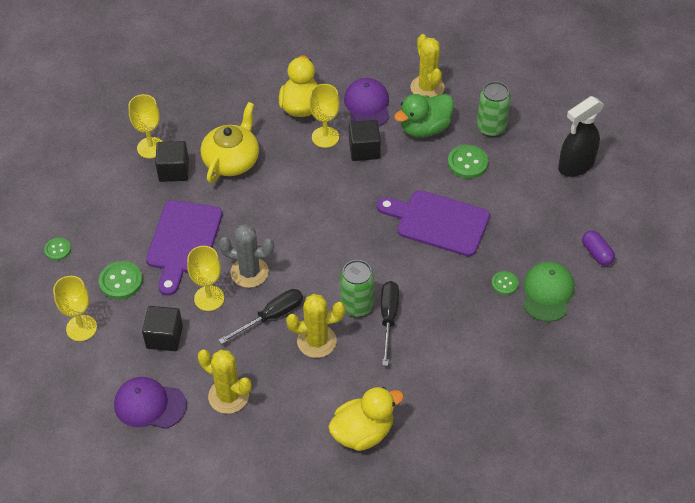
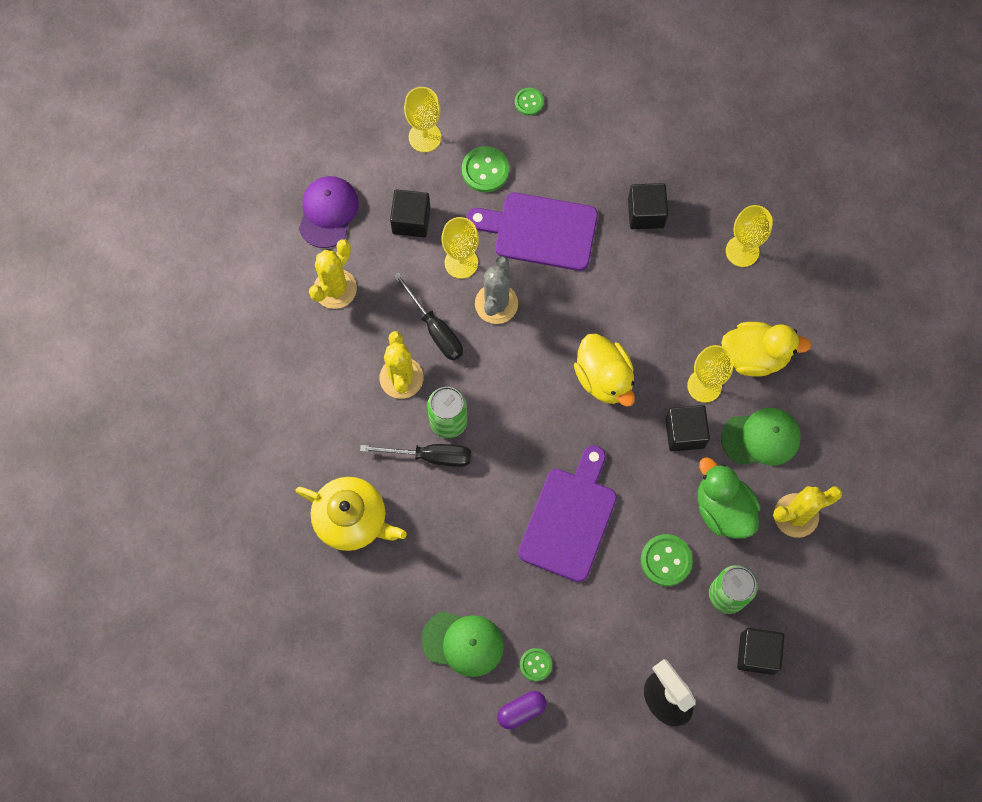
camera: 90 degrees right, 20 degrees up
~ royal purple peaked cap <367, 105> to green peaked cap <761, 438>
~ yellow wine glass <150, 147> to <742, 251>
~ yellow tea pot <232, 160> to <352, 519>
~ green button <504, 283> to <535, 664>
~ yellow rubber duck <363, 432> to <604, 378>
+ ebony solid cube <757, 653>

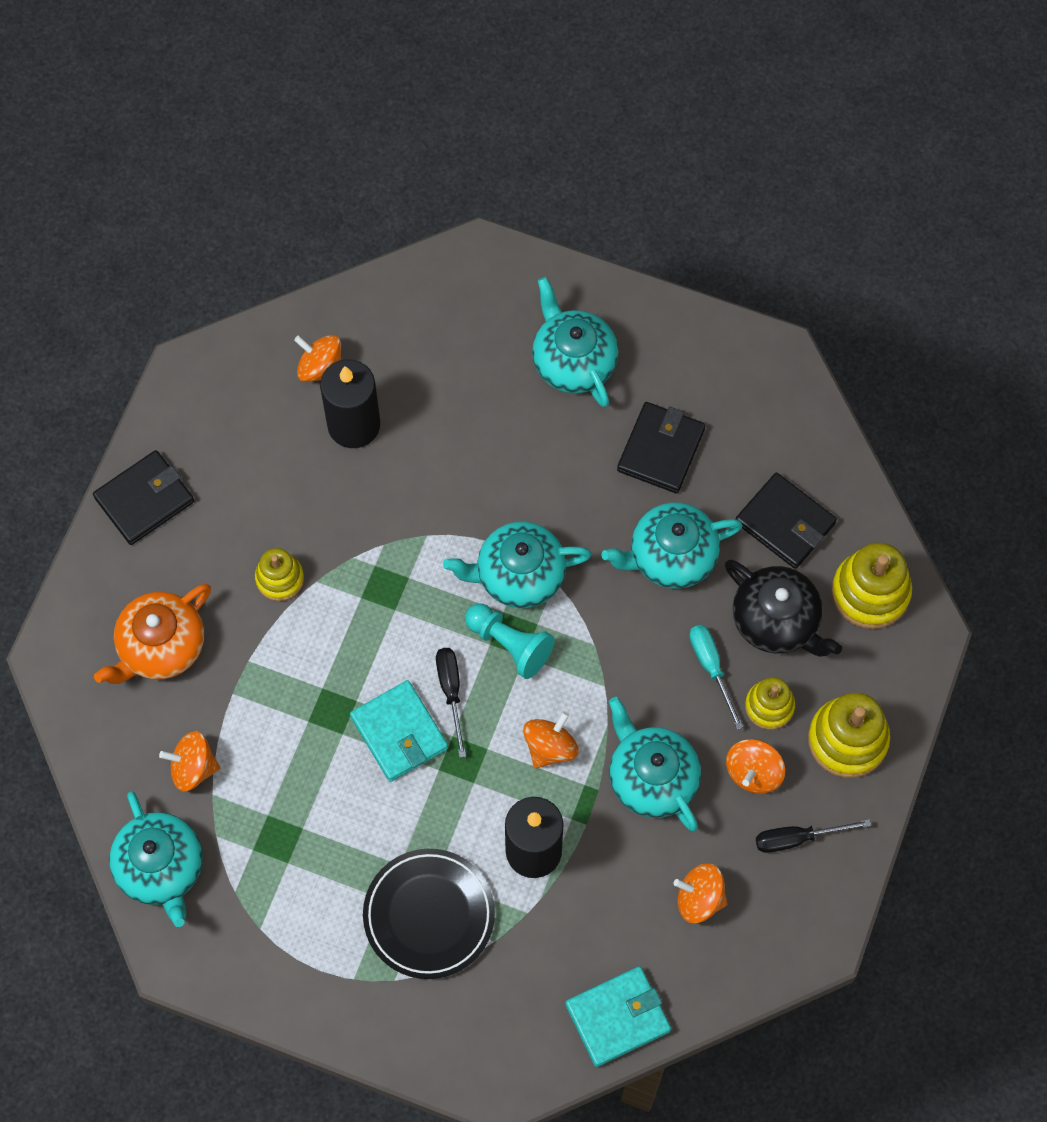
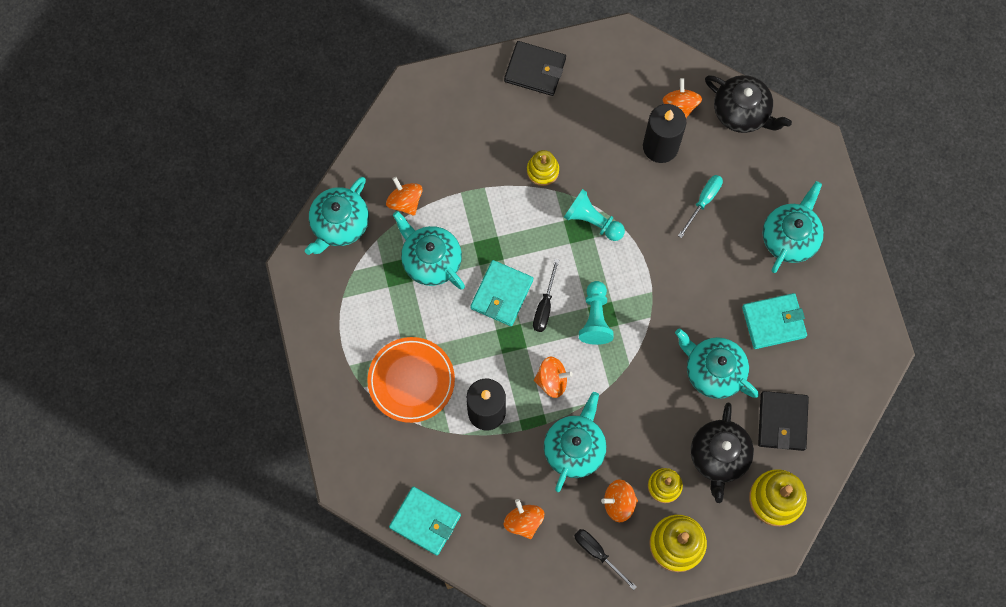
camera: 55 degrees right, 5 degrees up
~ ebony wallet <661, 450> to turquoise wallet <773, 322>
~ turquoise tea pot <518, 575> to <431, 260>
- orange-coloured tea pot <160, 647>
~ turquoise flat screwdriver <711, 668> to <703, 201>
~ ebony flat screwdriver <451, 692> = <544, 306> 150 degrees clockwise
~ ebony flat dish <429, 915> to orange-coloured flat dish <411, 381>
+ ebony tea pot <742, 112>
+ turquoise chess pawn <592, 221>

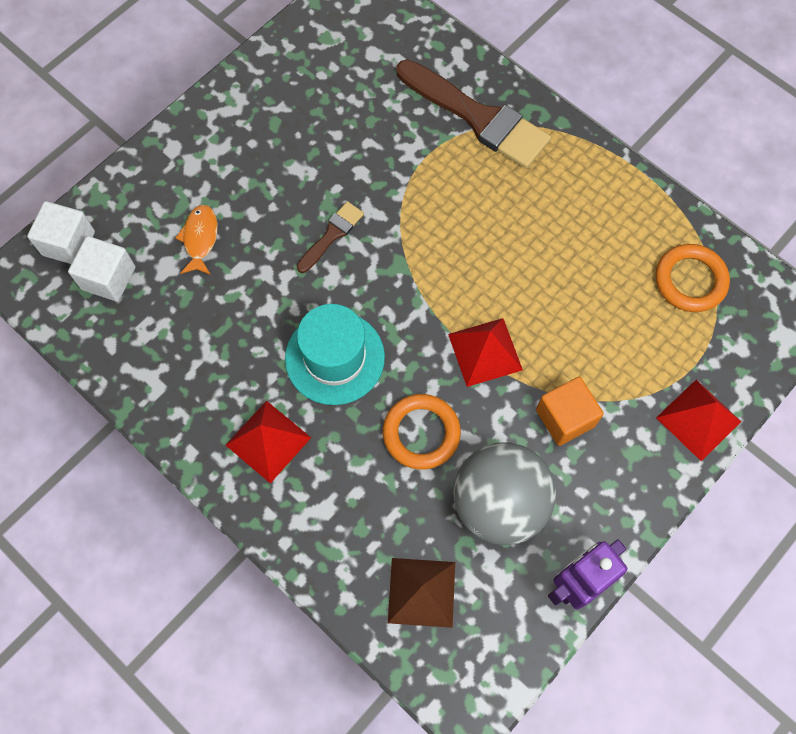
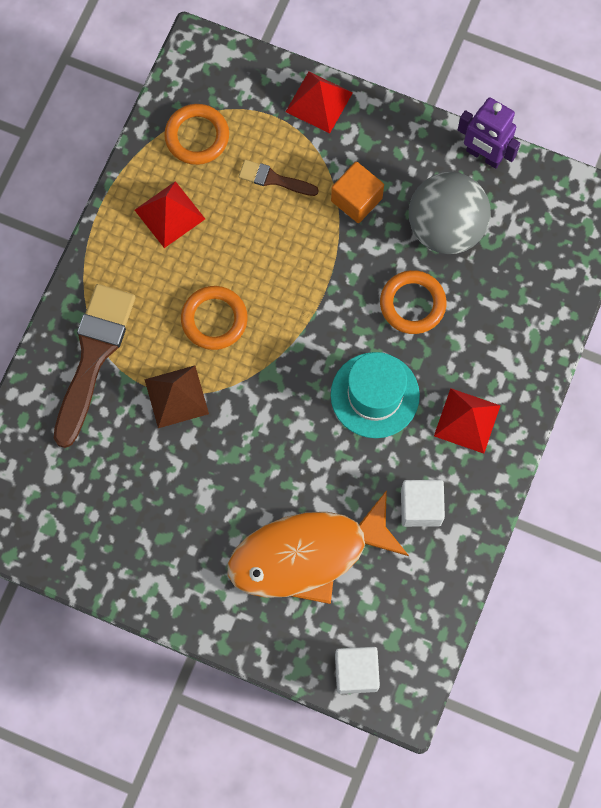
camera: 110 degrees left, 5 degrees up
~ brown brush <332, 235> to <274, 179>
~ orange-coloured fish <200, 239> = <307, 555> x2.41
~ pure white solid cube <108, 278> to <421, 507>
~ red pyramid <485, 351> to <169, 214>
~ brown pyramid <421, 592> to <176, 396>
+ orange-coloured ring <214, 319>

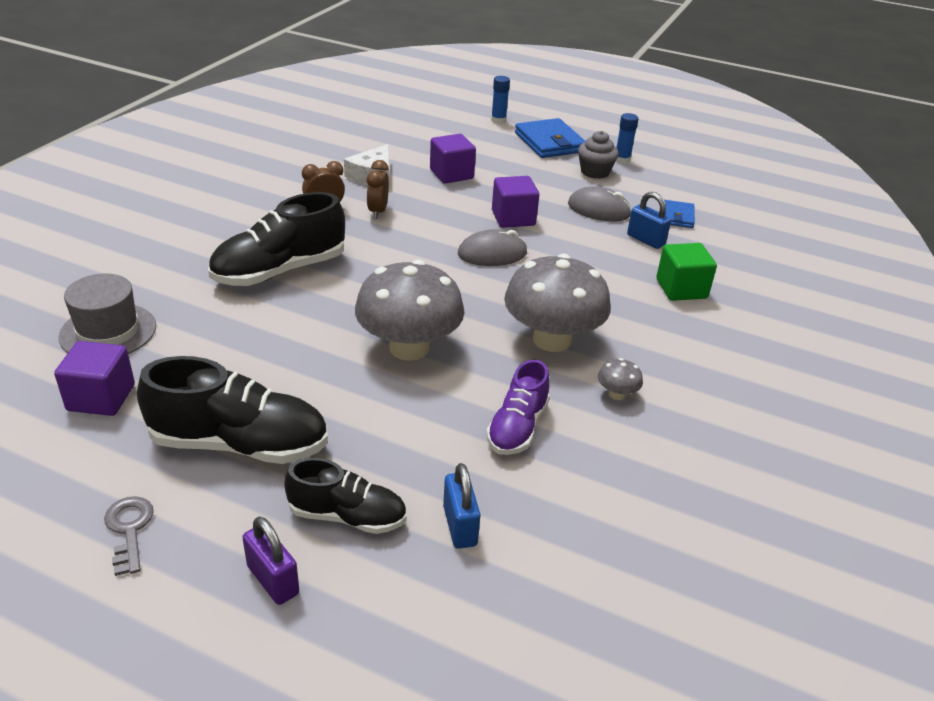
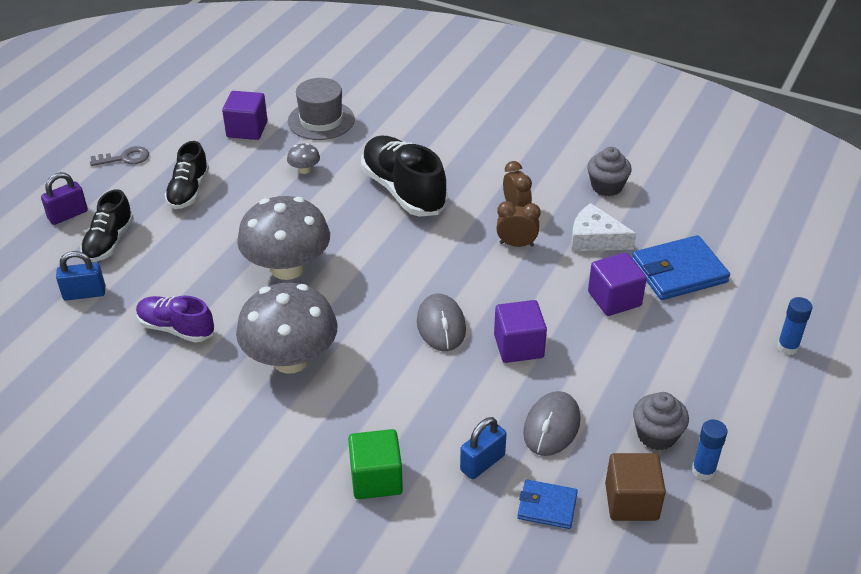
camera: 95 degrees right, 5 degrees up
~ royal blue wallet <550, 142> to <679, 272>
~ ebony lace-up shoe <240, 444> = <189, 191> x0.62
~ ash-grey mushroom <617, 394> to <304, 170>
+ ash-grey cupcake <606, 186>
+ brown solid cube <631, 501>

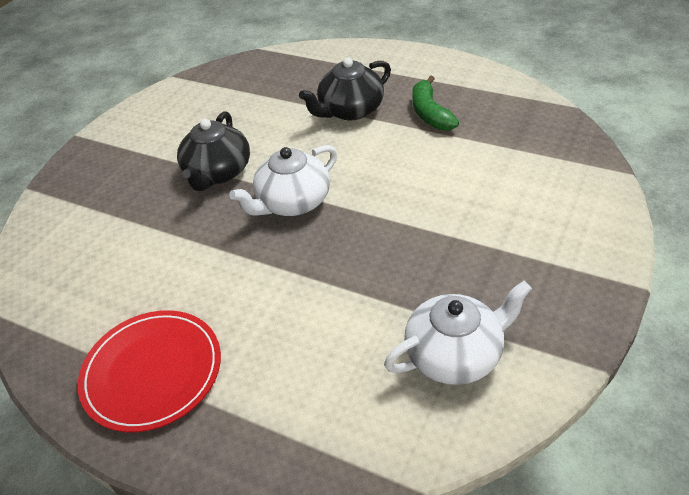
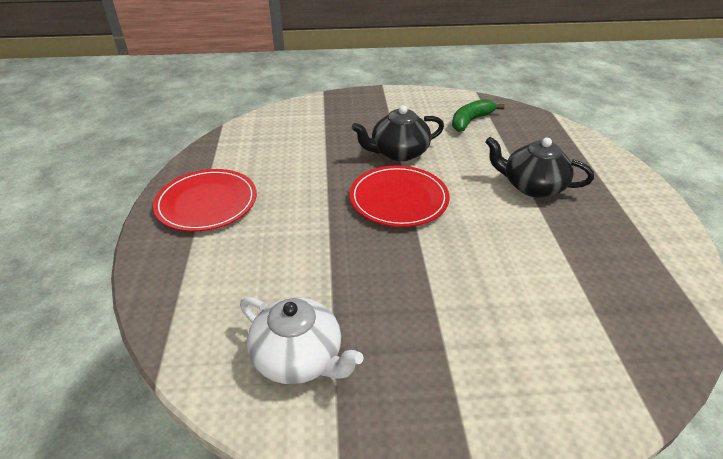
camera: 55 degrees right, 5 degrees down
~ green toy banana <430, 113> to <470, 121>
~ pure white tea pot <292, 202> to red flat dish <399, 199>

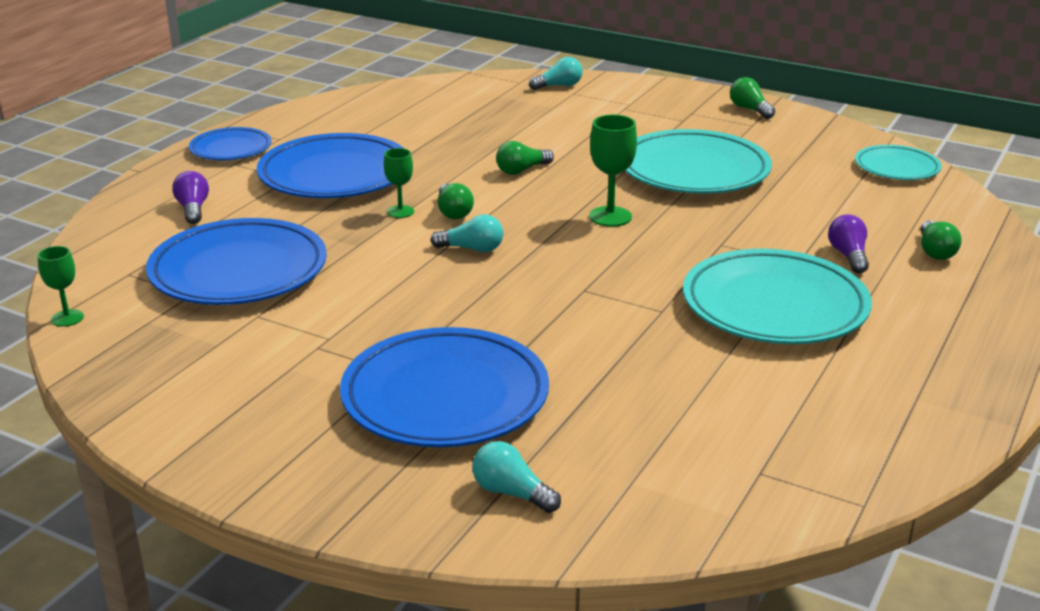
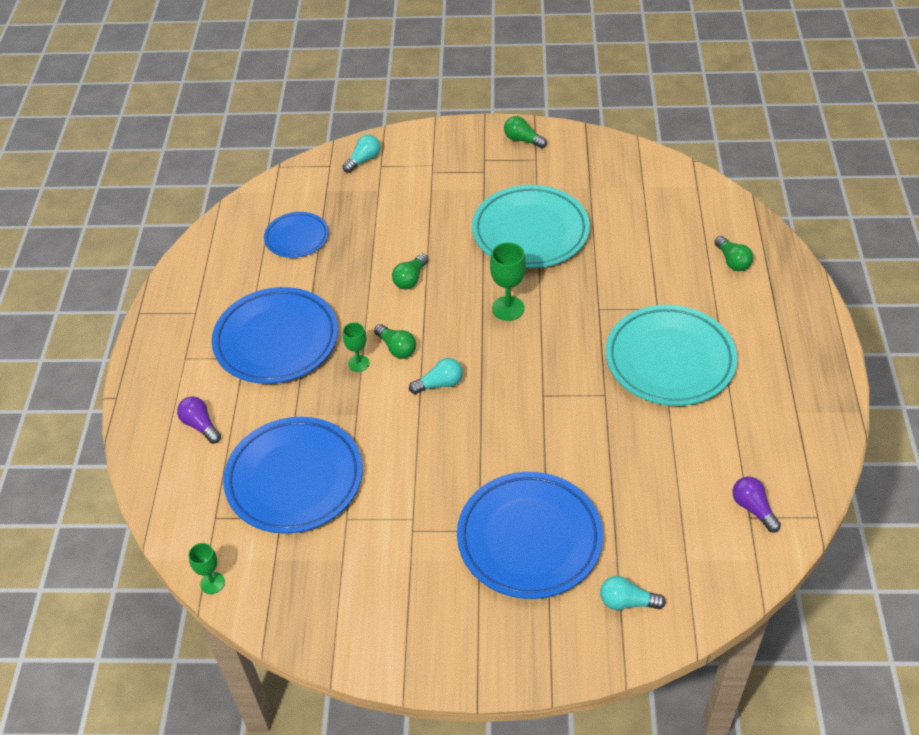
camera: 25 degrees left, 20 degrees up
~ royal blue flat dish <231, 149> to <296, 238>
- turquoise flat dish <896, 168>
~ royal purple bulb <848, 256> to <753, 508>

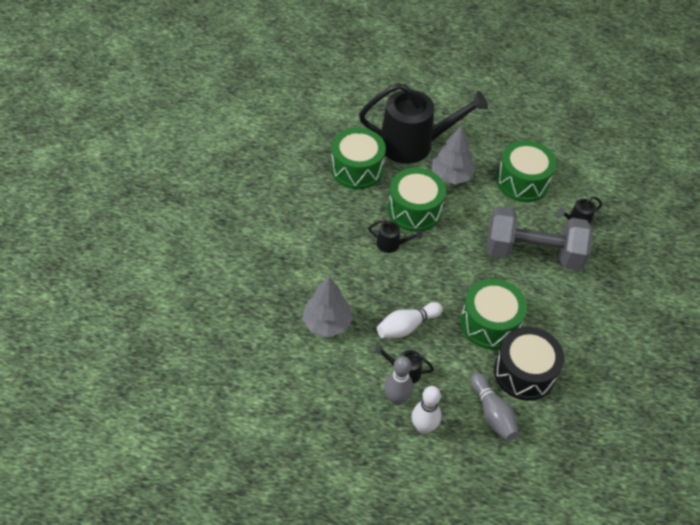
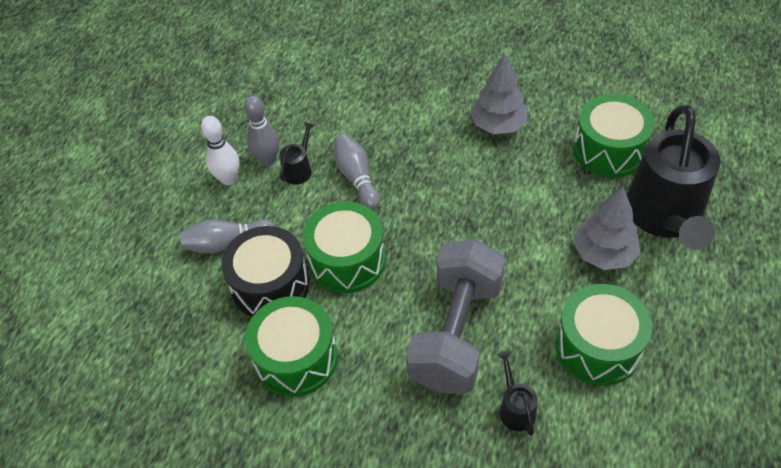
camera: 105 degrees right, 0 degrees up
~ green toy drum <414, 210> to <296, 358>
- ebony watering can <391, 244>
~ ash-grey toy tree <327, 323> to <498, 125>
~ pure white tenpin <407, 326> to ash-grey tenpin <357, 177>

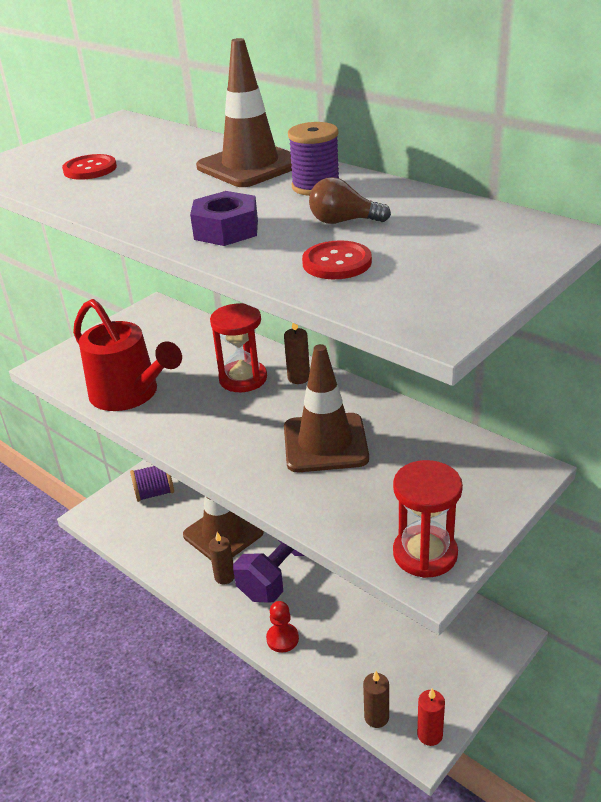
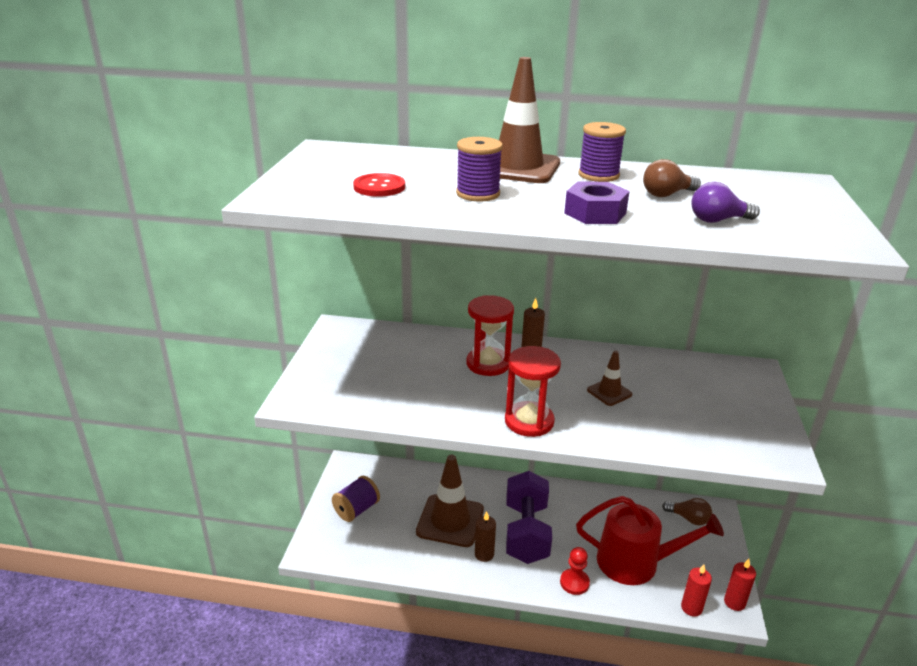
camera: 35 degrees left, 5 degrees down
~ red button <337, 262> to royal purple bulb <718, 220>
~ red watering can <129, 394> to <635, 562>
~ brown safety cone <325, 443> = <609, 392> x0.50
~ red sandglass <425, 554> to <529, 421>
~ brown wax candle <376, 717> to red wax candle <691, 608>
+ royal purple reel of thread <478, 194>
+ brown bulb <688, 518>

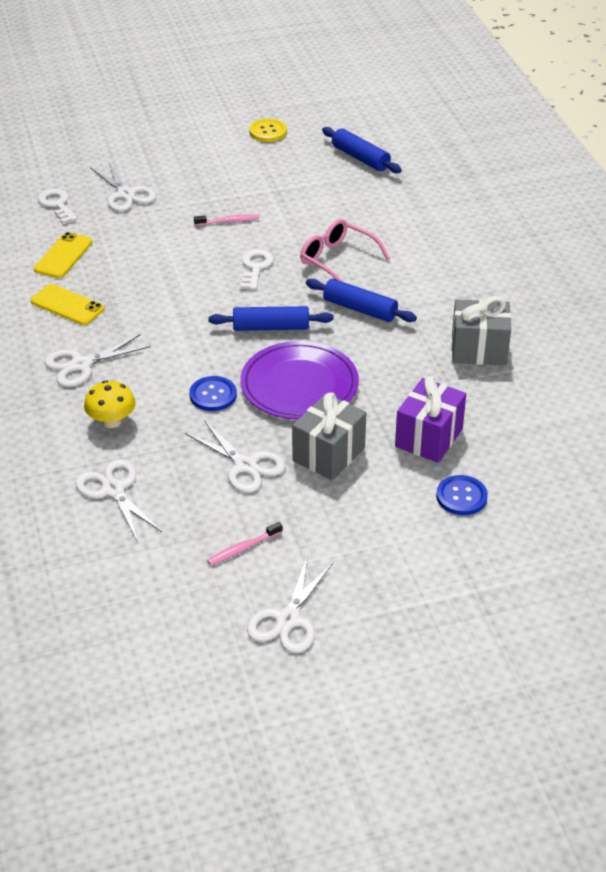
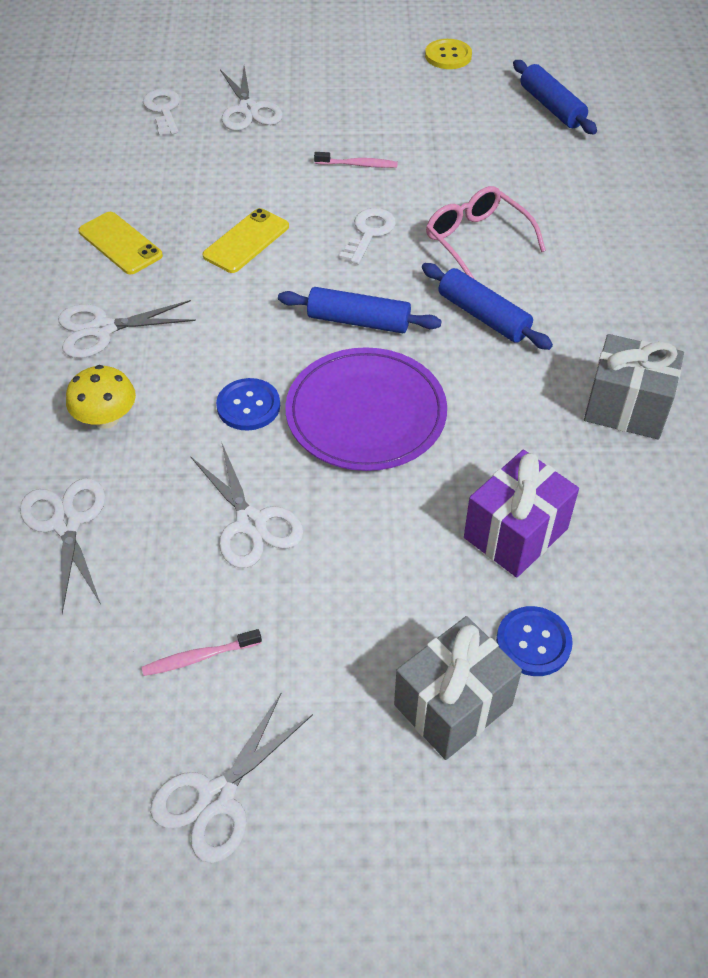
camera: 15 degrees right, 10 degrees up
~ yellow smartphone <63, 256> to <246, 241>
~ ash-grey gift <328, 454> to <453, 705>

